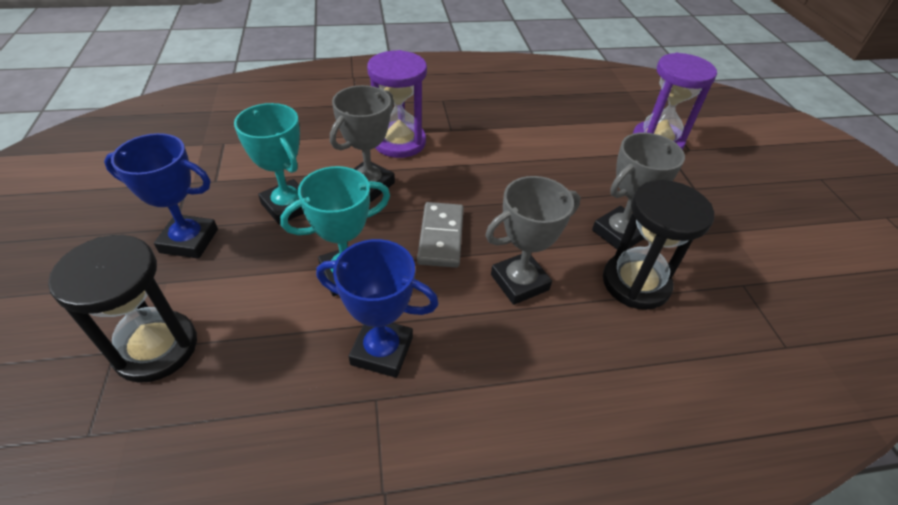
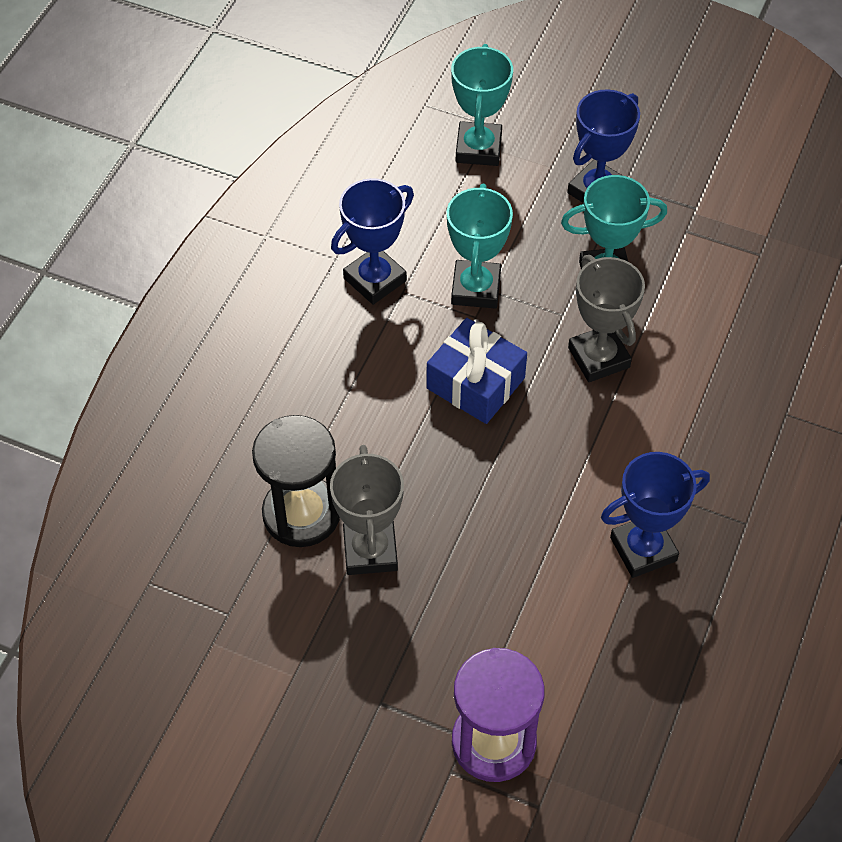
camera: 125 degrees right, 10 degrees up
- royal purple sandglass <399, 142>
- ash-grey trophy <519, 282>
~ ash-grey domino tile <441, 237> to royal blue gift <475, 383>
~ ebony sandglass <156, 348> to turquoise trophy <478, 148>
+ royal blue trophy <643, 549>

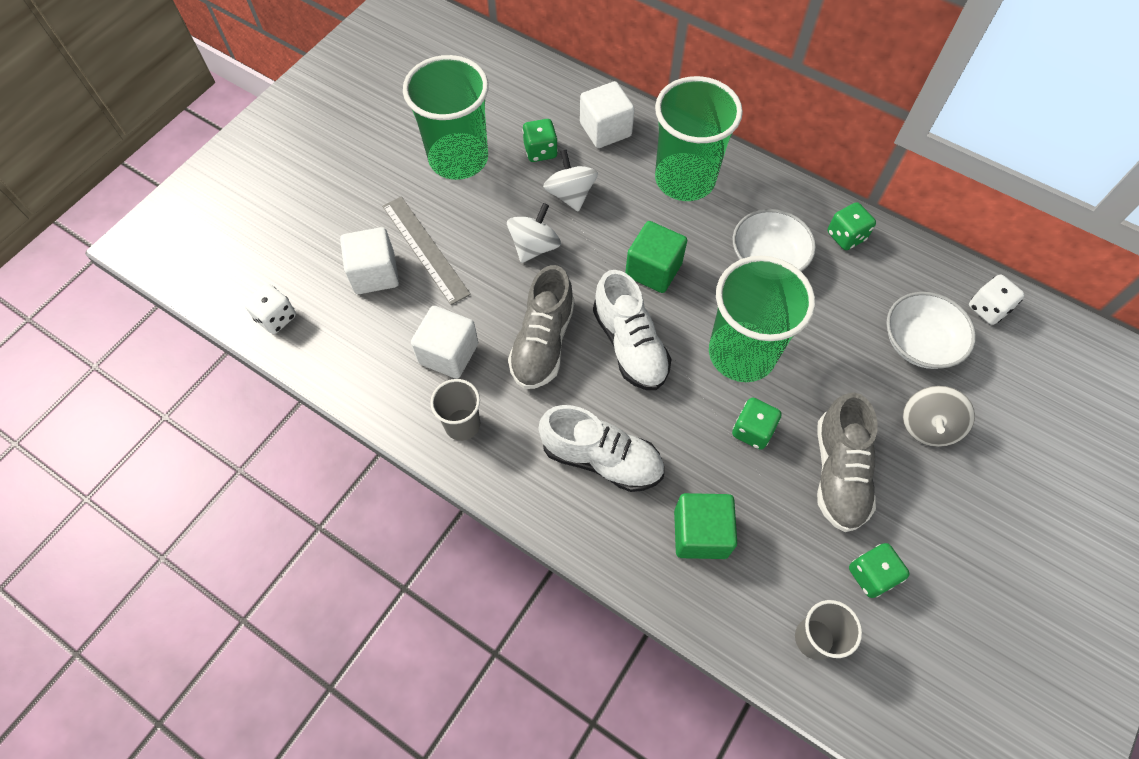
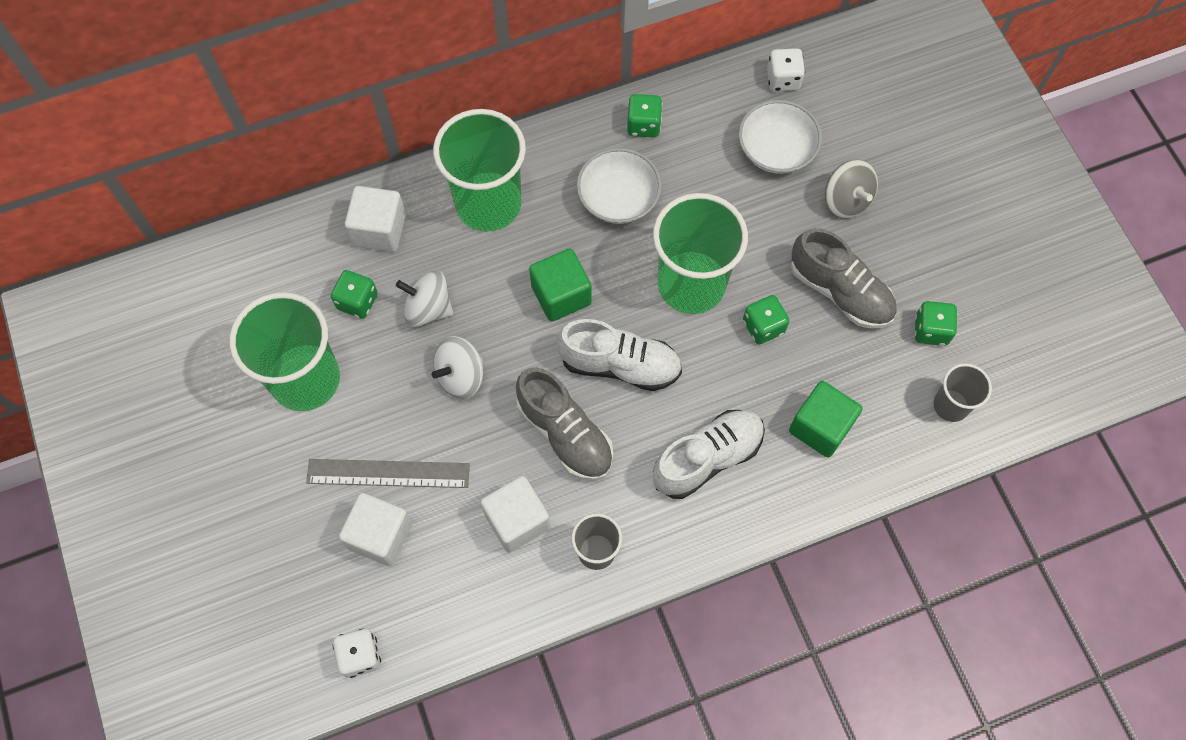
camera: 55 degrees left, 5 degrees up
~ pure white spinning top <534, 246> = <460, 376> 105 degrees counterclockwise

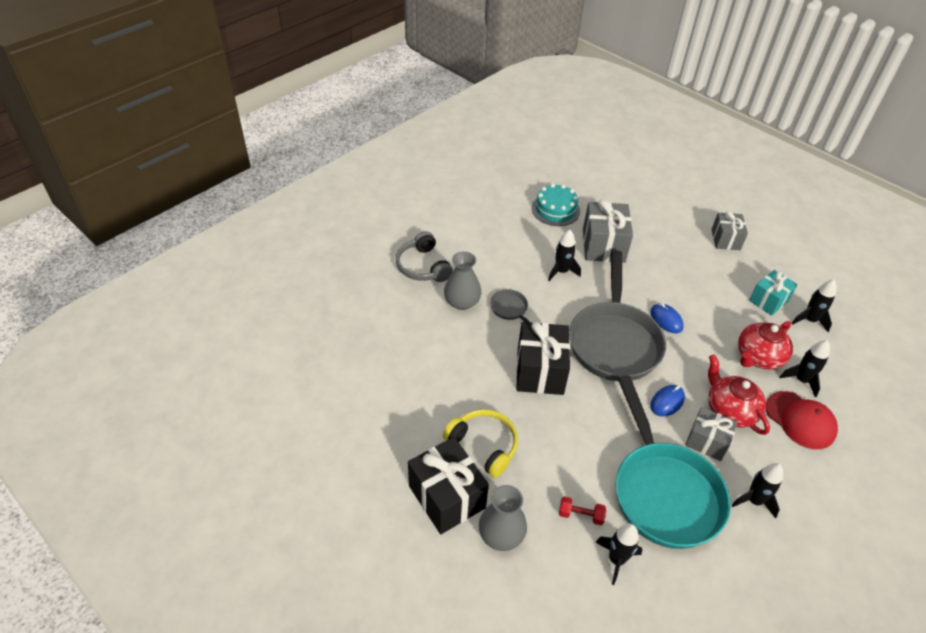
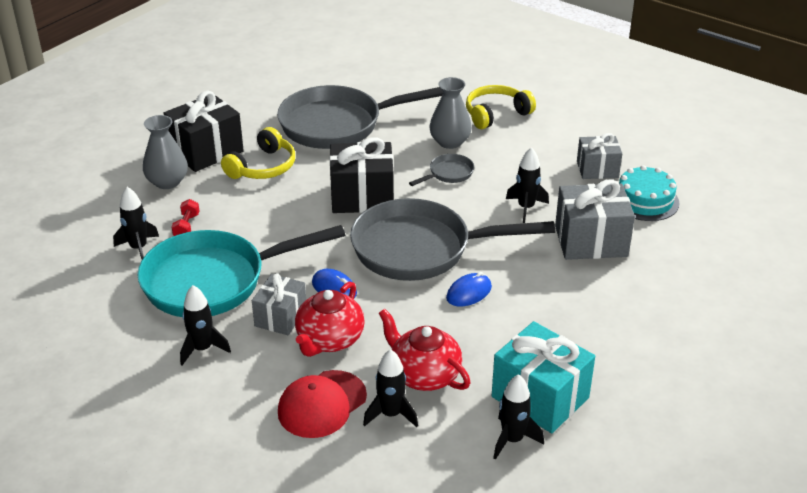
camera: 85 degrees right, 10 degrees down
~ ash-grey gift <725, 239> to <597, 169>
~ ash-grey headphones <423, 266> to yellow headphones <496, 114>
~ turquoise gift <768, 300> = <540, 397> x1.59
~ red tea pot <730, 410> = <329, 340> 150 degrees clockwise
+ ash-grey skillet <338, 125>

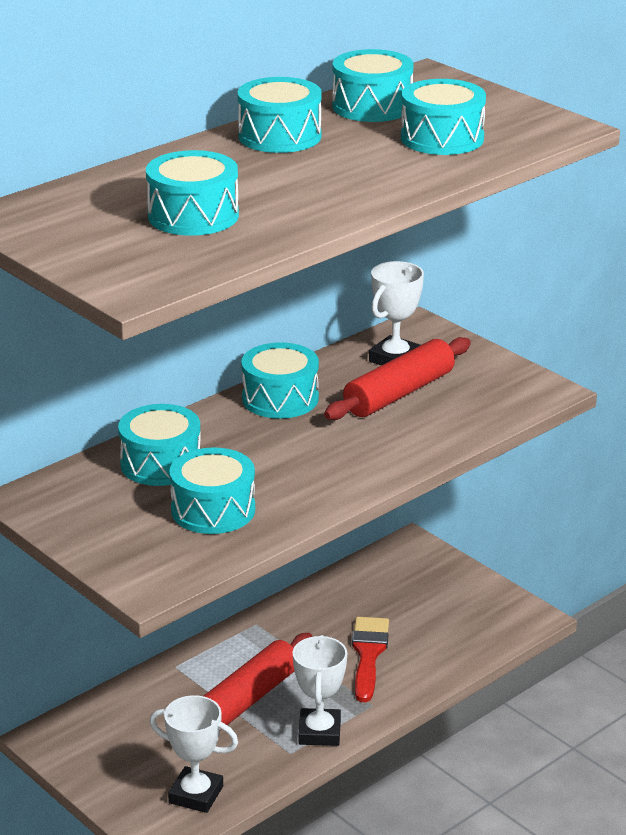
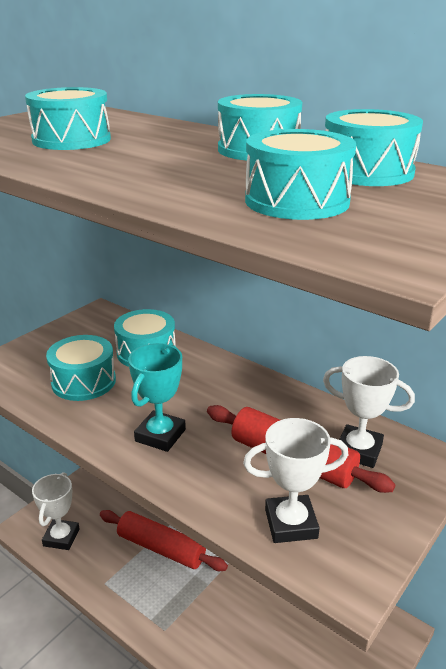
camera: 80 degrees right, 0 degrees up
- turquoise toy drum <280, 399>
- red brush <368, 654>
~ pure white trophy <319, 732> to <291, 523>
+ turquoise trophy <160, 435>

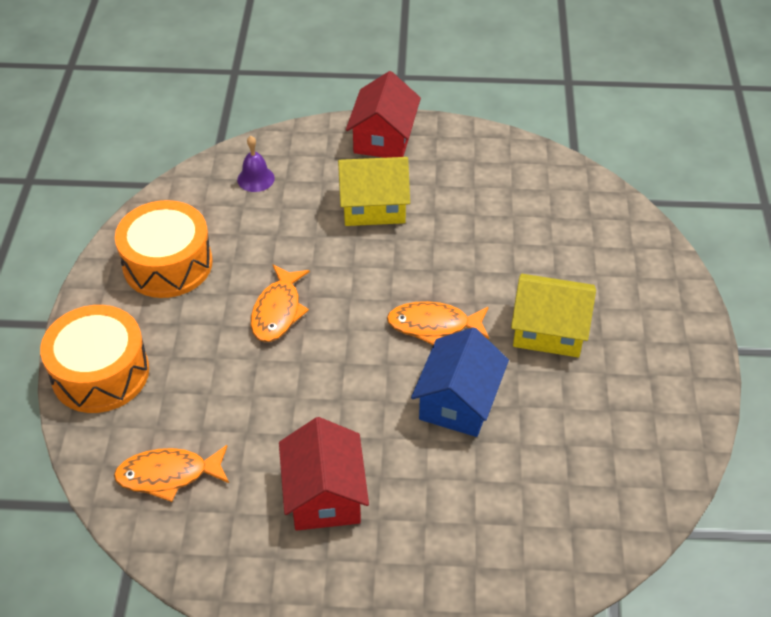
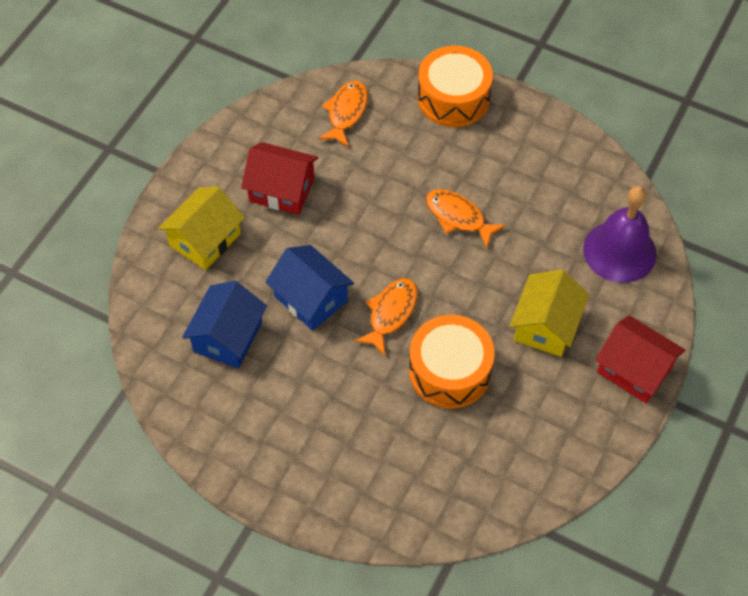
camera: 115 degrees right, 10 degrees up
~ royal purple bell <256, 179> = <619, 251> x2.09
~ orange-coloured toy drum <167, 264> to <450, 371>
~ yellow cottage <549, 330> to <205, 240>
+ royal blue cottage <228, 337>

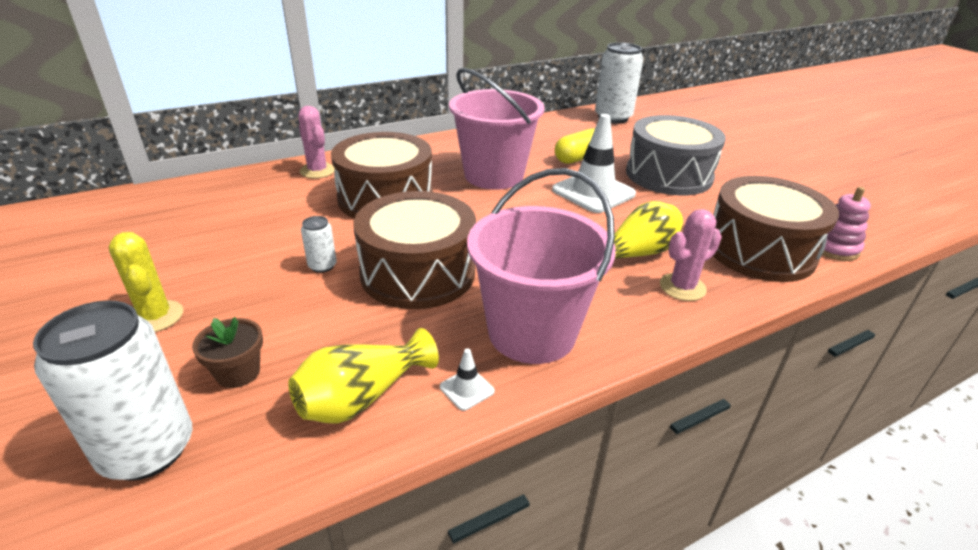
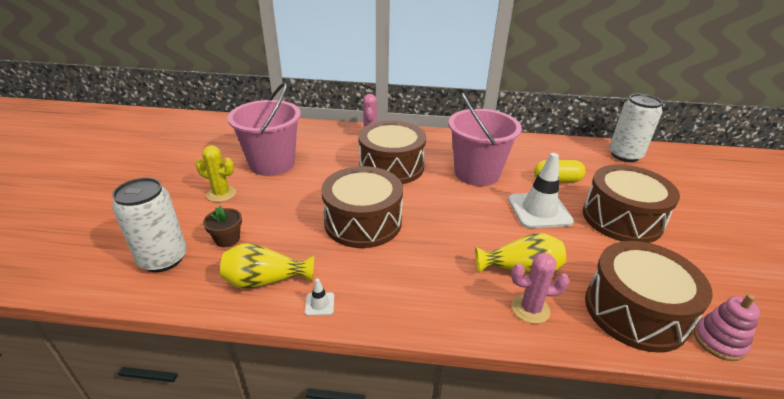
camera: 35 degrees right, 0 degrees up
~ ash-grey toy drum <668, 175> to brown toy drum <621, 218>
~ rosy bucket <532, 332> to <272, 164>
- pure white tin <322, 266>
~ yellow saguaro cactus <156, 317> = <221, 194> 75 degrees counterclockwise

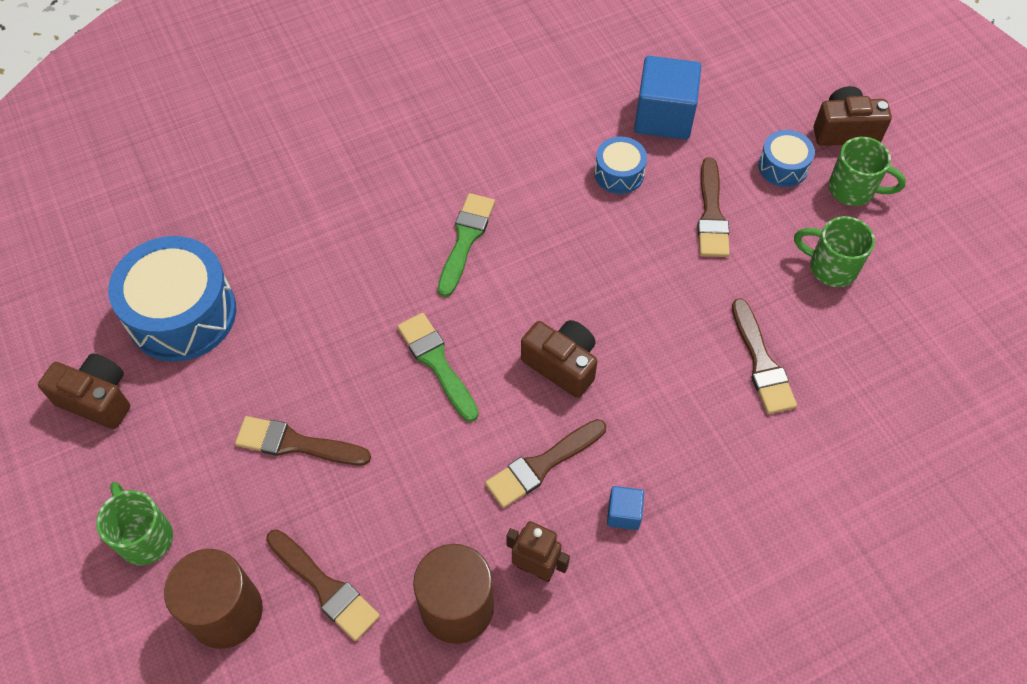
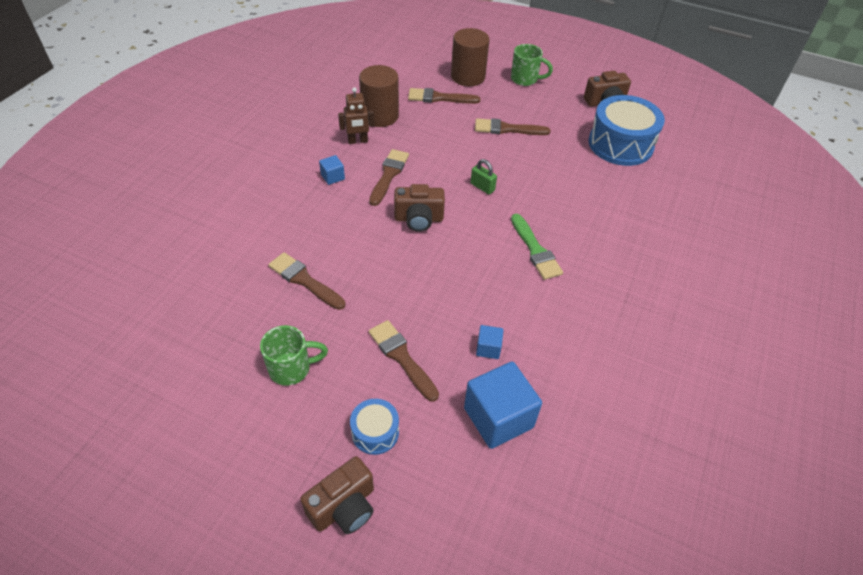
camera: 140 degrees right, 10 degrees down
~ royal blue toy drum <619, 173> to royal blue solid cube <488, 348>
- green coffee mug <853, 189>
~ green brush <437, 363> to green small lock <482, 187>
~ brown brush <296, 444> = <507, 129> 150 degrees counterclockwise

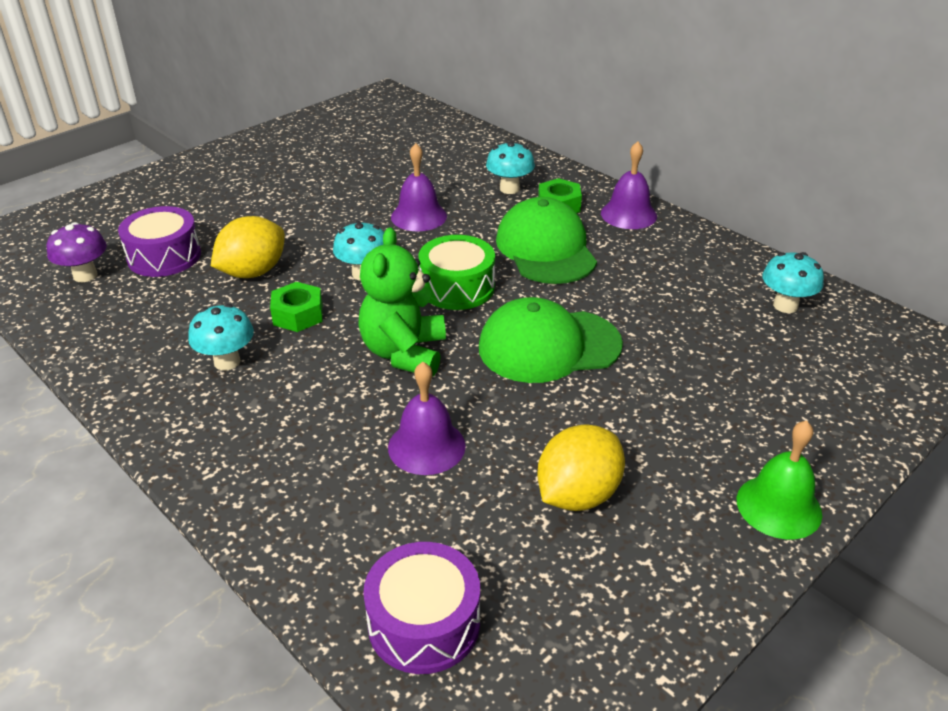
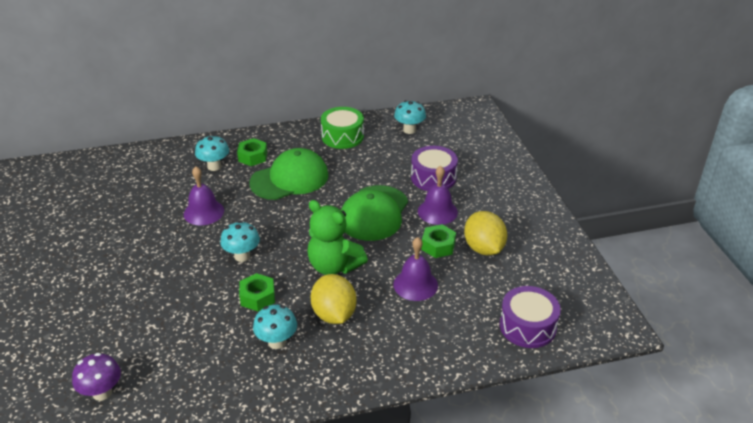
camera: 60 degrees left, 0 degrees up
~ royal purple bell <628, 214> to <437, 211>
~ green peaked cap <546, 249> = <289, 179> 135 degrees clockwise
~ royal purple toy drum <164, 256> to <433, 177>
~ yellow lemon <253, 272> to <334, 314>
~ green toy drum <457, 287> to <342, 136>
- green bell <779, 506>
+ green hexagon nut <438, 246>

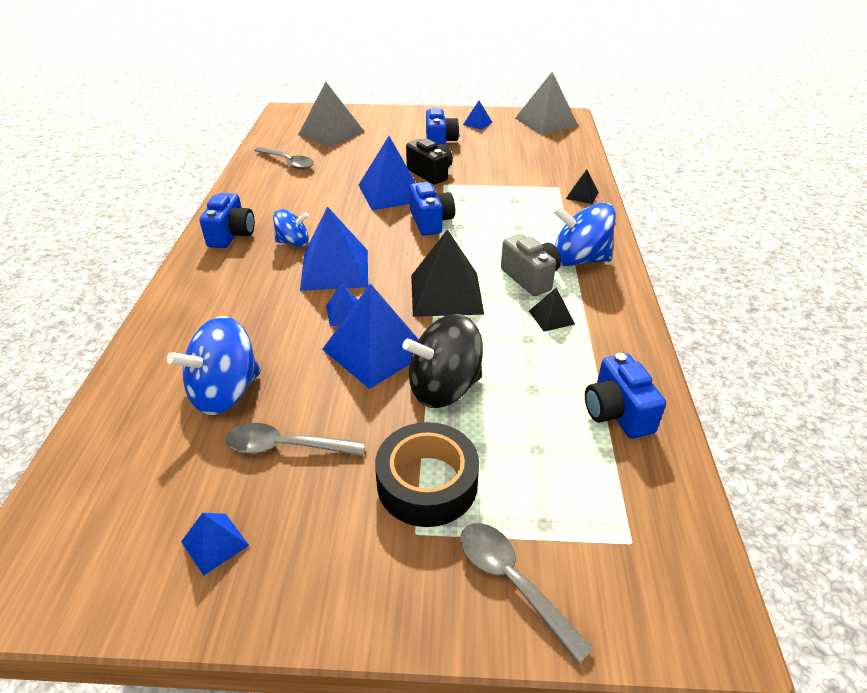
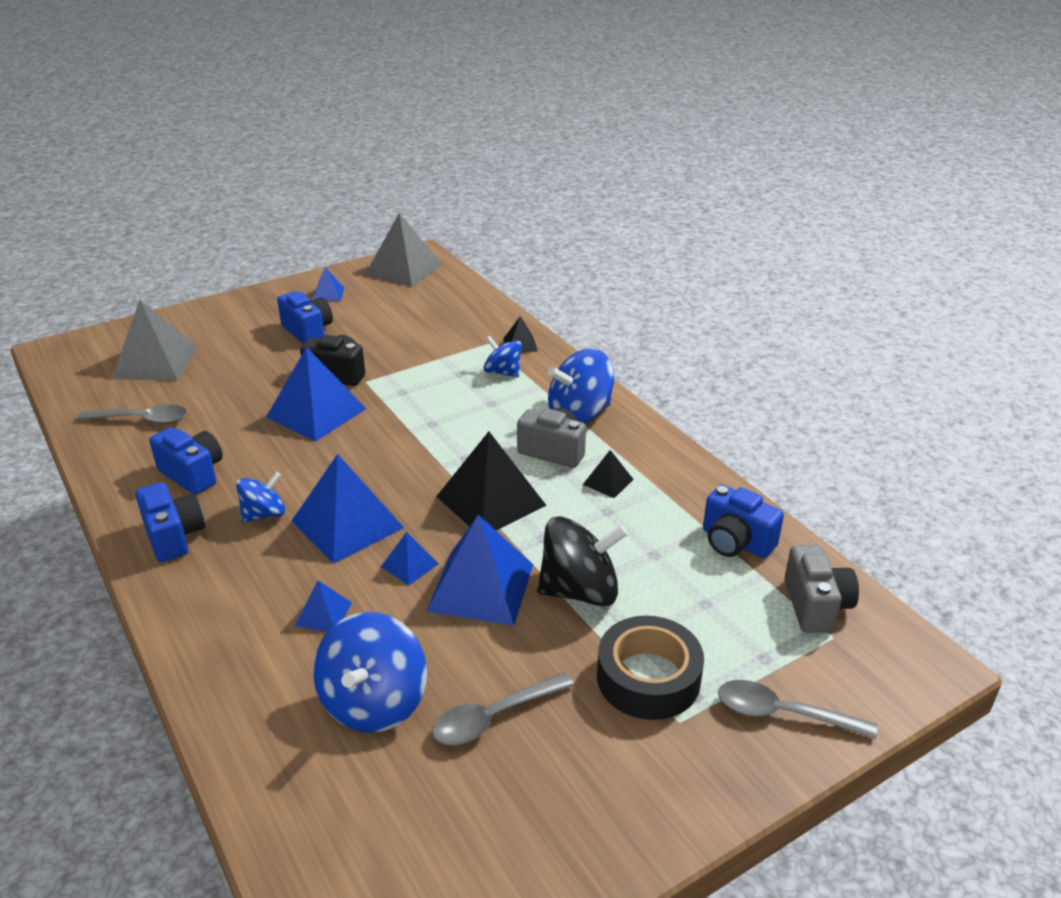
camera: 35 degrees left, 5 degrees down
~ royal blue camera <431, 222> to <193, 474>
~ ebony spinning top <444, 388> = <580, 591> 135 degrees counterclockwise
~ royal blue pyramid <215, 543> to <323, 614>
+ royal blue spinning top <503, 372>
+ ash-grey camera <816, 605>

